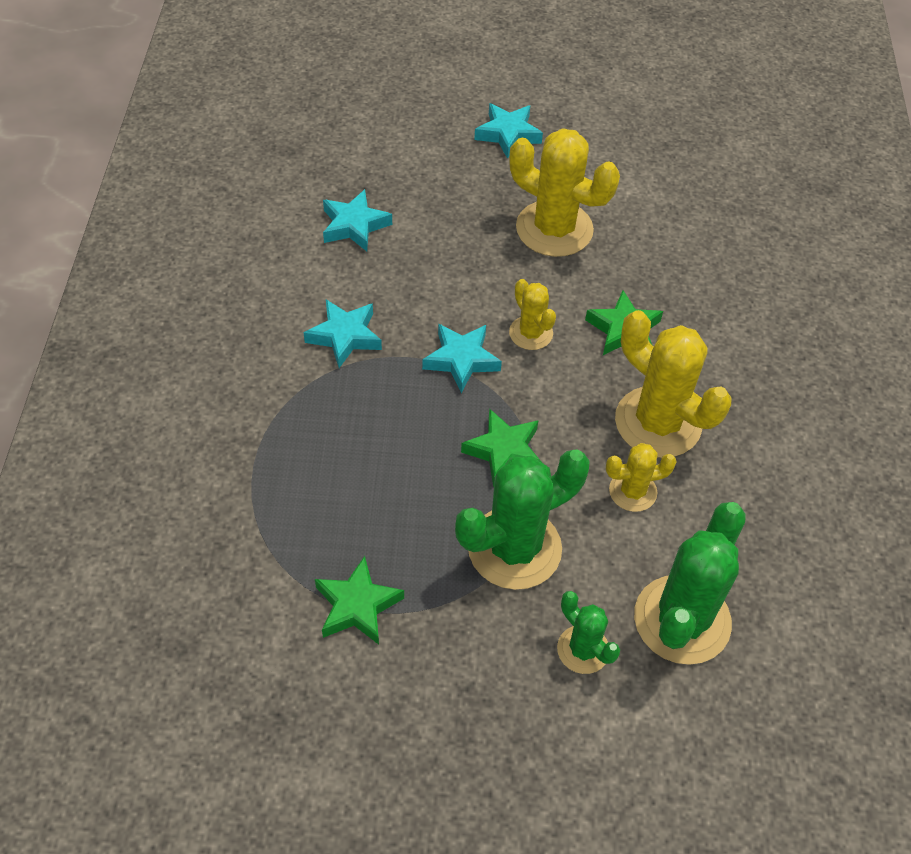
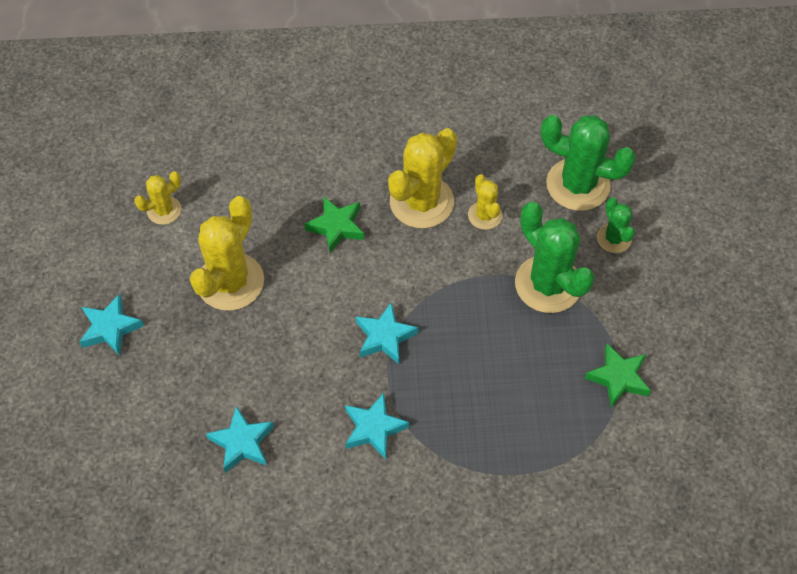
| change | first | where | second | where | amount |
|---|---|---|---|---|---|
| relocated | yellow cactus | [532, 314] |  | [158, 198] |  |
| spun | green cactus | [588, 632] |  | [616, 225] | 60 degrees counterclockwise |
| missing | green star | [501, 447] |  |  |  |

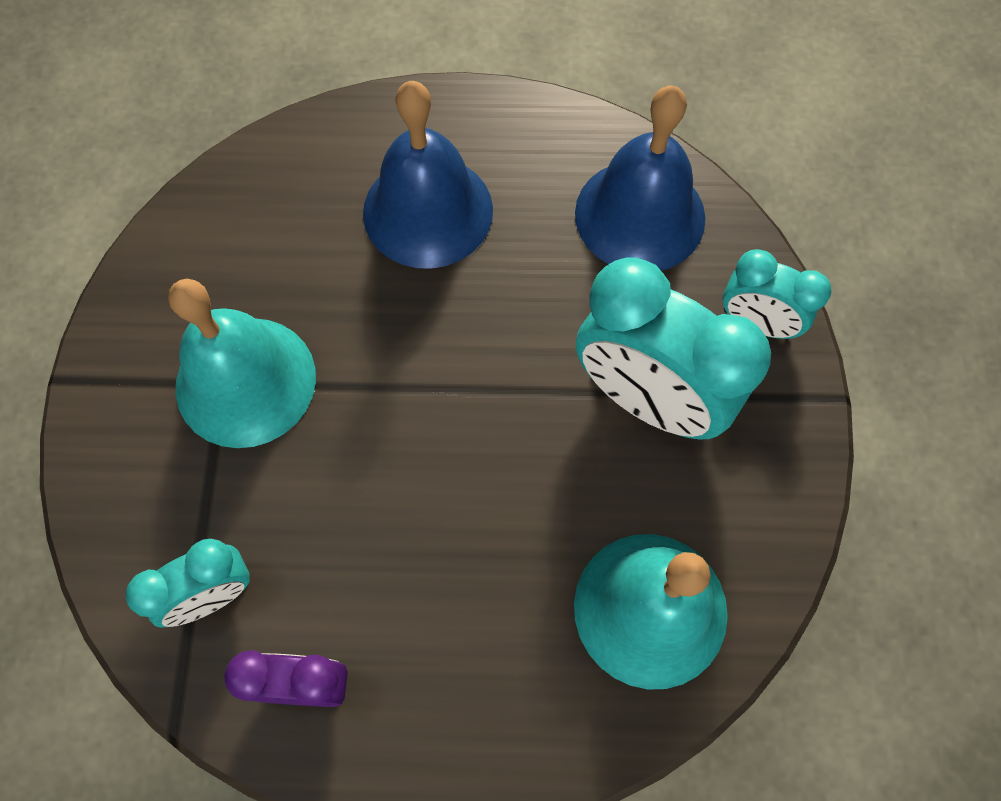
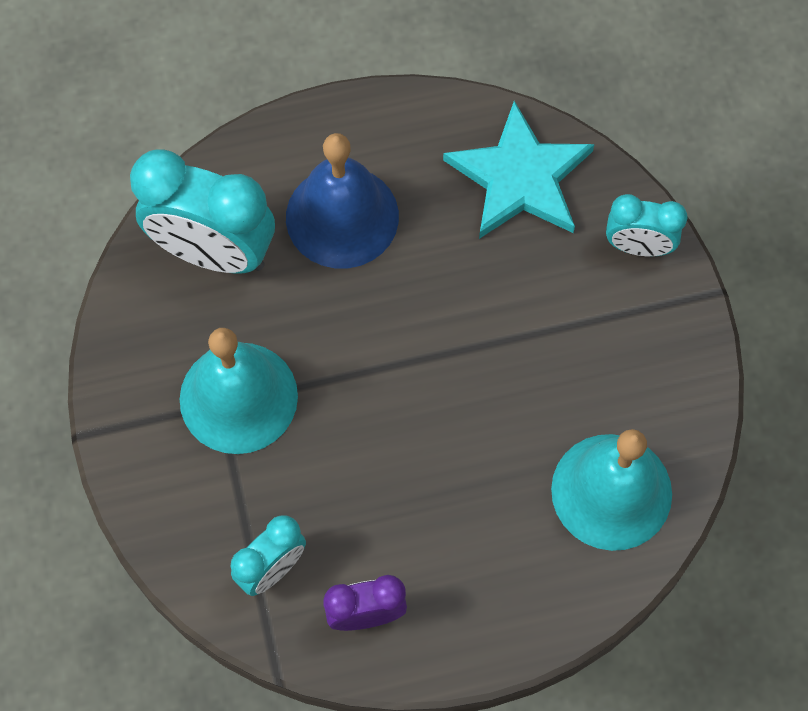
| change | first | where | second | where | amount |
|---|---|---|---|---|---|
| relocated | turquoise clock | [673, 348] |  | [202, 212] |  |
| exchanged | blue bell | [640, 178] | turquoise star | [519, 170] |  |

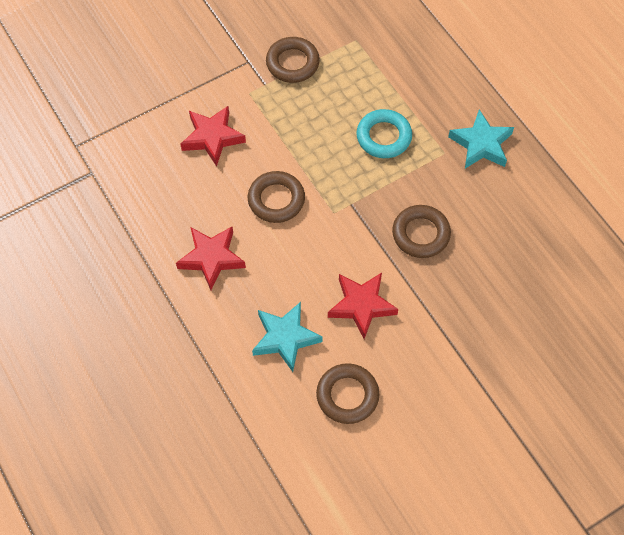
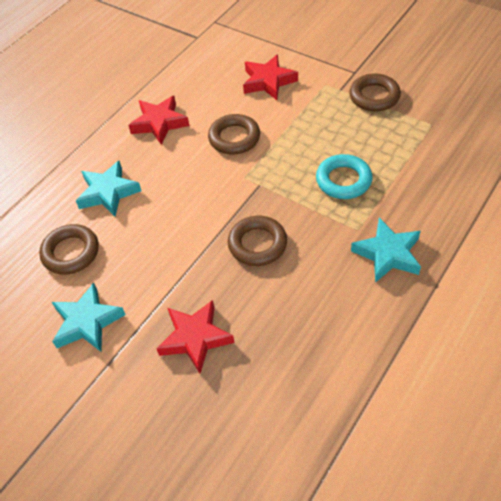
| change | first | where | second | where | amount |
|---|---|---|---|---|---|
| appeared |  |  | turquoise star | [89, 317] |  |
| relocated | red star | [363, 306] |  | [195, 336] |  |

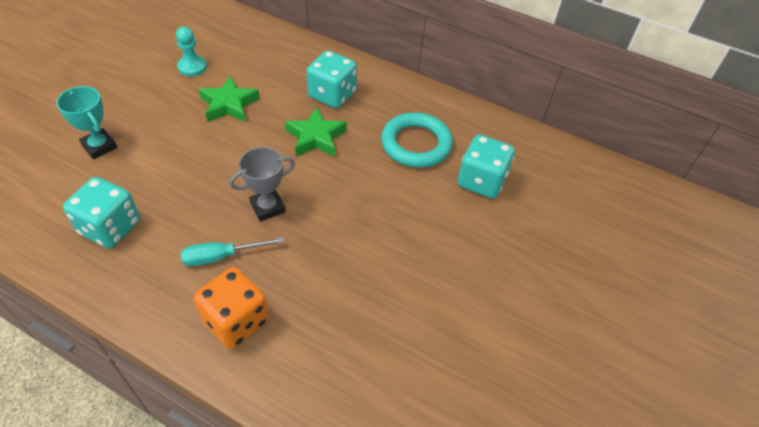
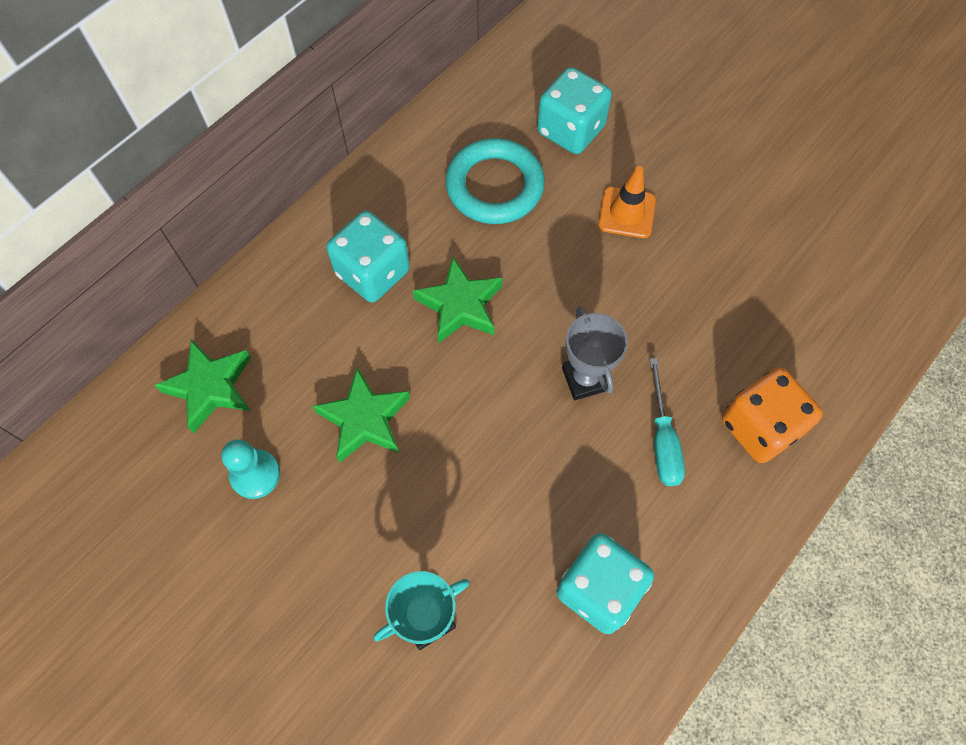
| change | first | where | second | where | amount |
|---|---|---|---|---|---|
| appeared |  |  | green star | [202, 386] |  |
| appeared |  |  | orange traffic cone | [627, 202] |  |

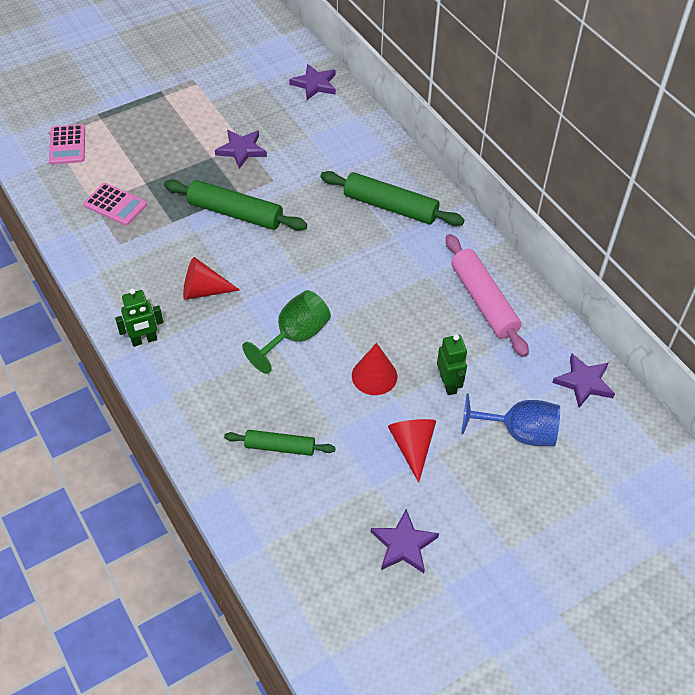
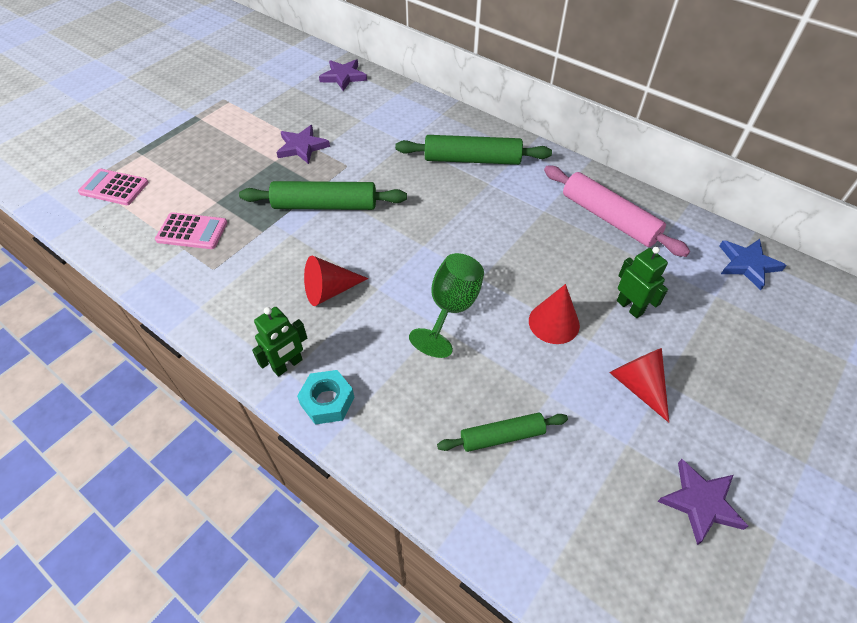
| change | first | where | second | where | amount |
|---|---|---|---|---|---|
| spun | pink calculator | [67, 144] |  | [113, 187] | 135 degrees clockwise |
| appeared |  |  | turquoise nut | [326, 397] |  |
| colour | purple star | [583, 381] | blue star | [753, 264] |  |
| missing | blue goblet | [511, 419] |  |  |  |

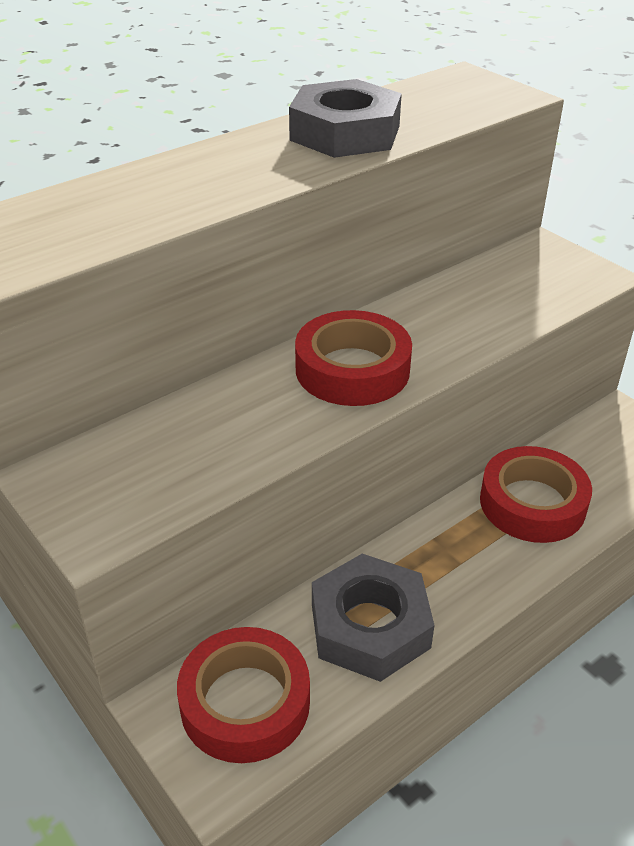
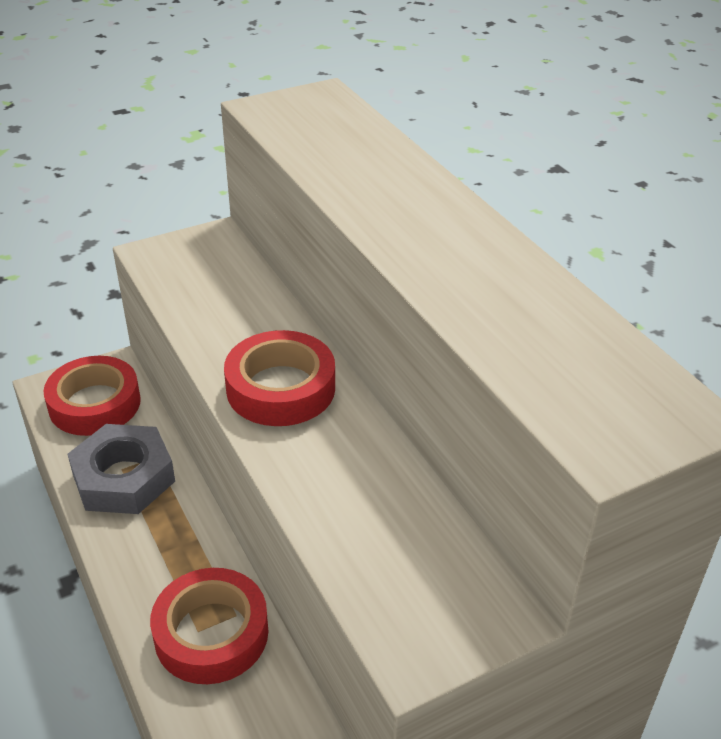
| change | first | where | second | where | amount |
|---|---|---|---|---|---|
| missing | grey nut | [345, 118] |  |  |  |

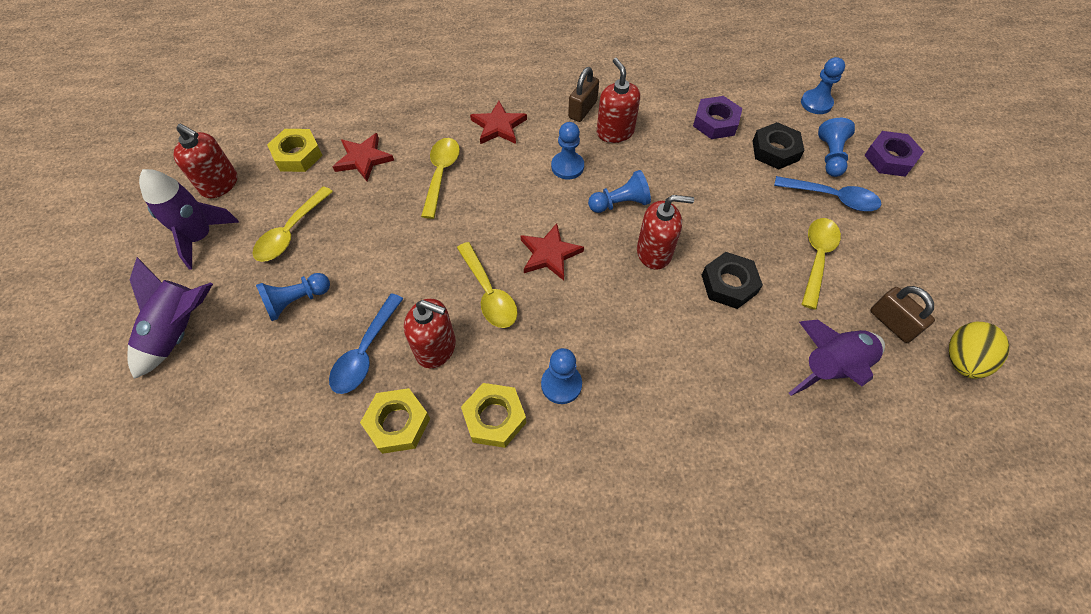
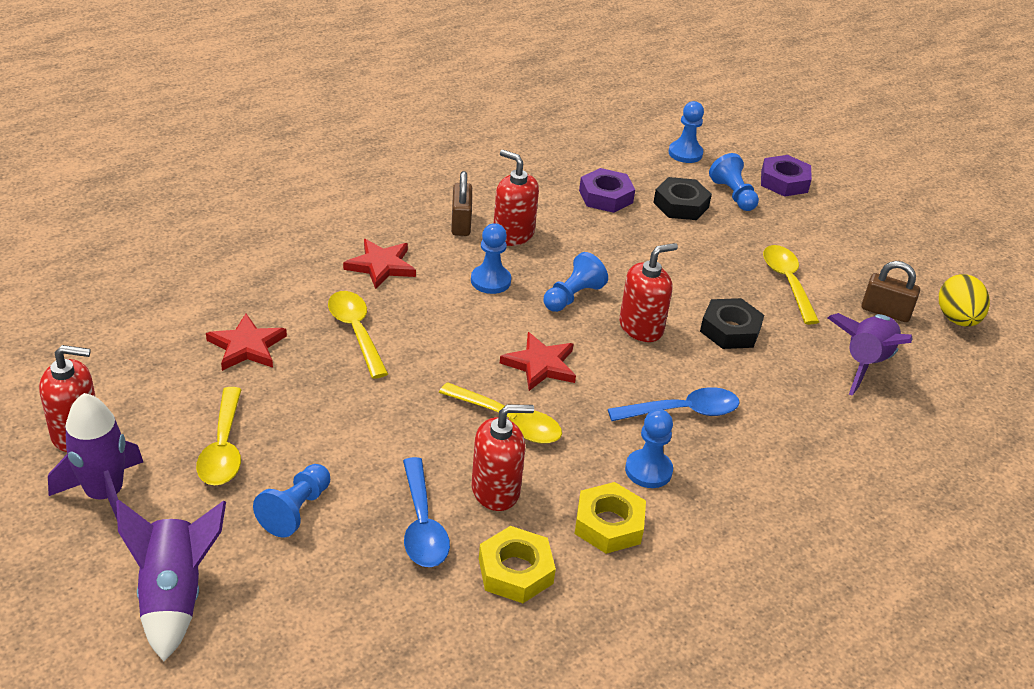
| change | first | where | second | where | amount |
|---|---|---|---|---|---|
| relocated | blue spoon | [827, 193] |  | [674, 404] |  |
| missing | yellow nut | [295, 150] |  |  |  |

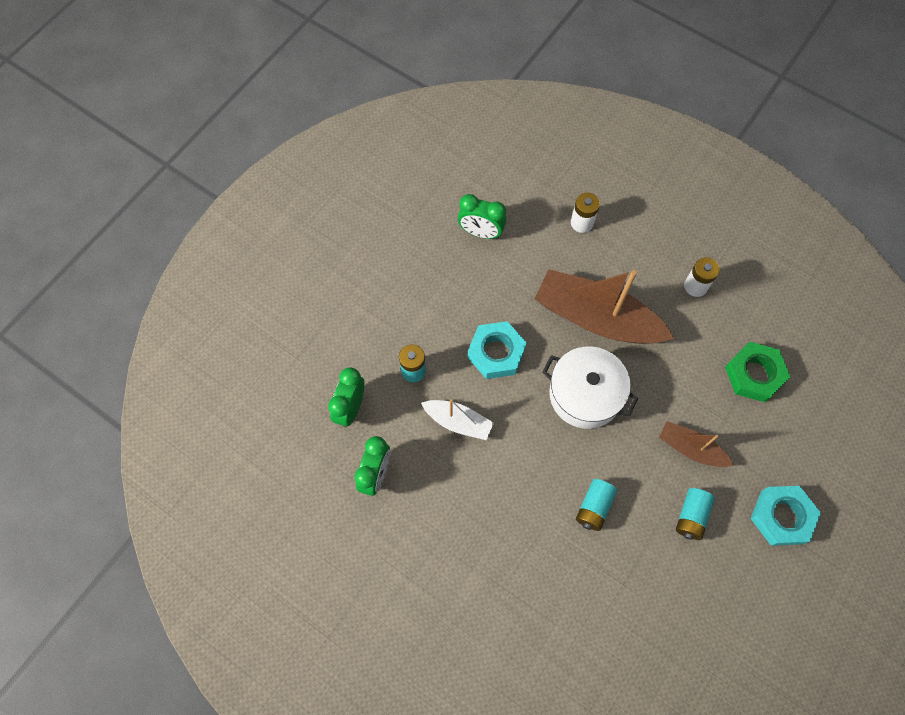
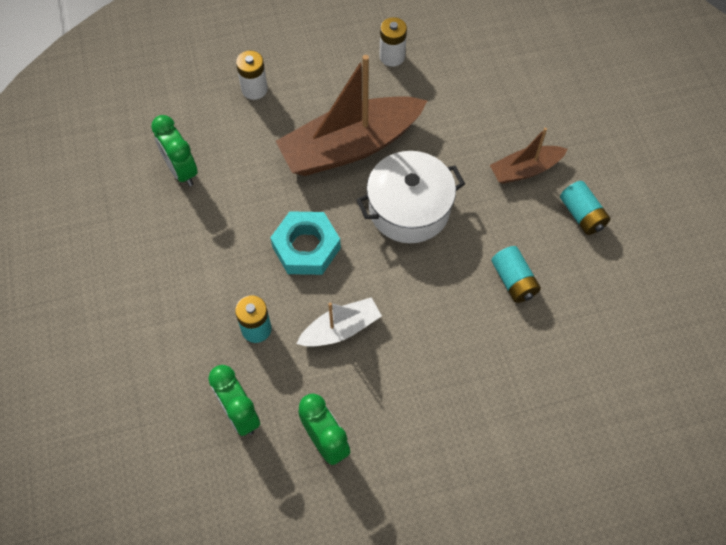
| change | first | where | second | where | amount |
|---|---|---|---|---|---|
| spun | green clock | [482, 216] |  | [174, 150] | 90 degrees clockwise |
| missing | green nut | [758, 372] |  |  |  |
| missing | turquoise nut | [785, 516] |  |  |  |

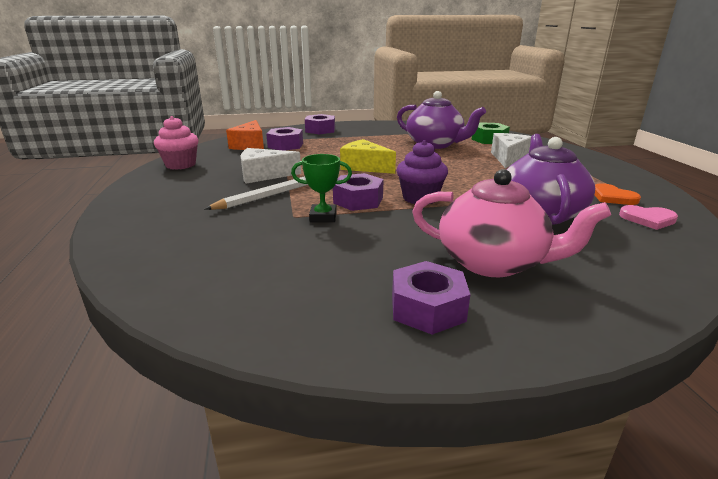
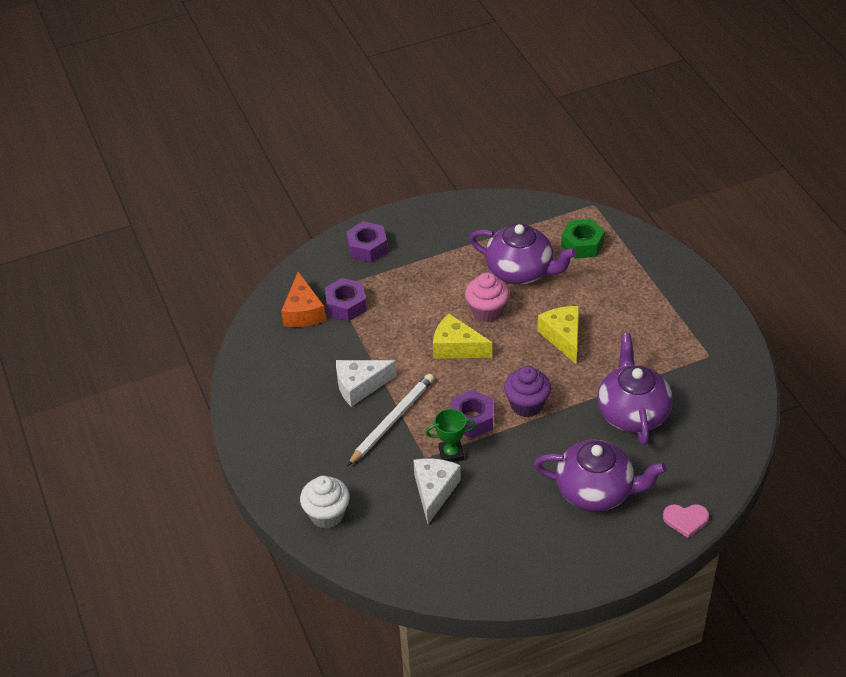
| change | first | where | second | where | amount |
|---|---|---|---|---|---|
| appeared |  |  | white cupcake | [325, 502] |  |
| relocated | white cheese | [511, 150] |  | [437, 491] |  |
| relocated | pink cupcake | [176, 143] |  | [487, 297] |  |
| colour | pink teapot | [511, 223] | purple teapot | [600, 475] |  |
| appeared |  |  | yellow cheese | [558, 335] |  |
| relocated | pink heart | [648, 217] |  | [686, 521] |  |
| missing | purple nut | [431, 298] |  |  |  |
| missing | orange heart | [618, 194] |  |  |  |

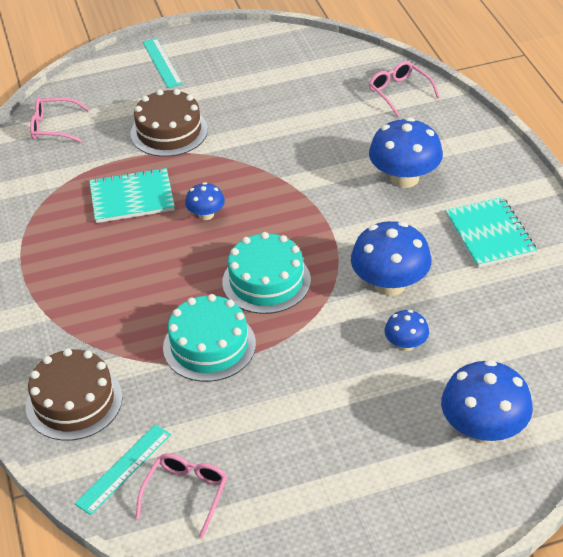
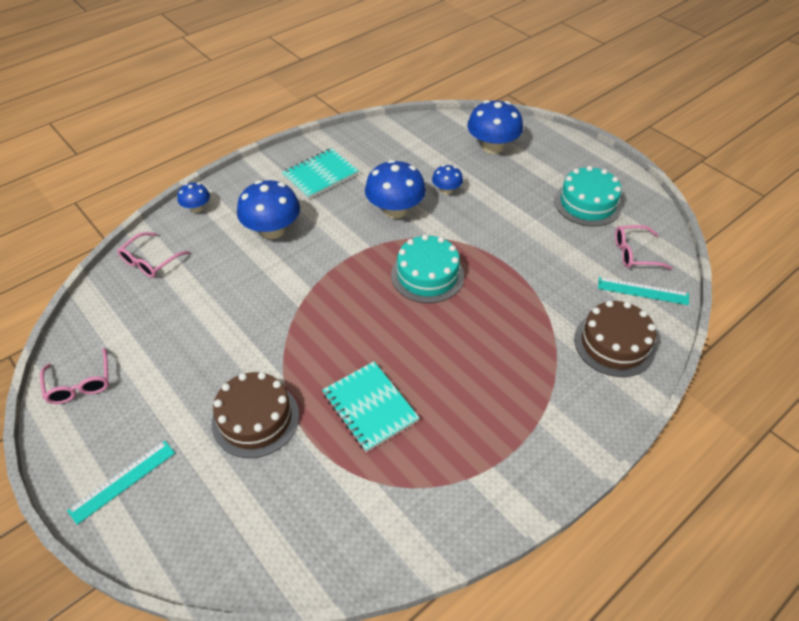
| change | first | where | second | where | amount |
|---|---|---|---|---|---|
| relocated | pink glasses | [59, 120] |  | [74, 376] |  |
| relocated | blue mushroom | [205, 201] |  | [193, 198] |  |
| relocated | turquoise cake | [209, 338] |  | [588, 196] |  |

